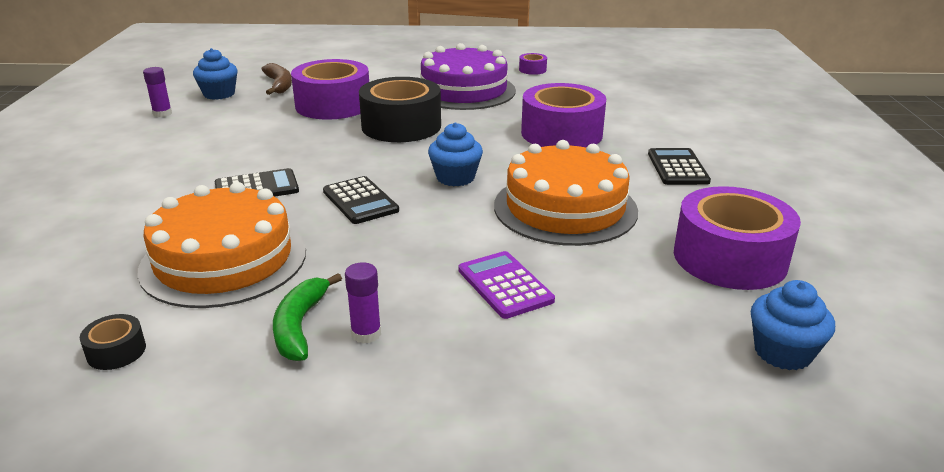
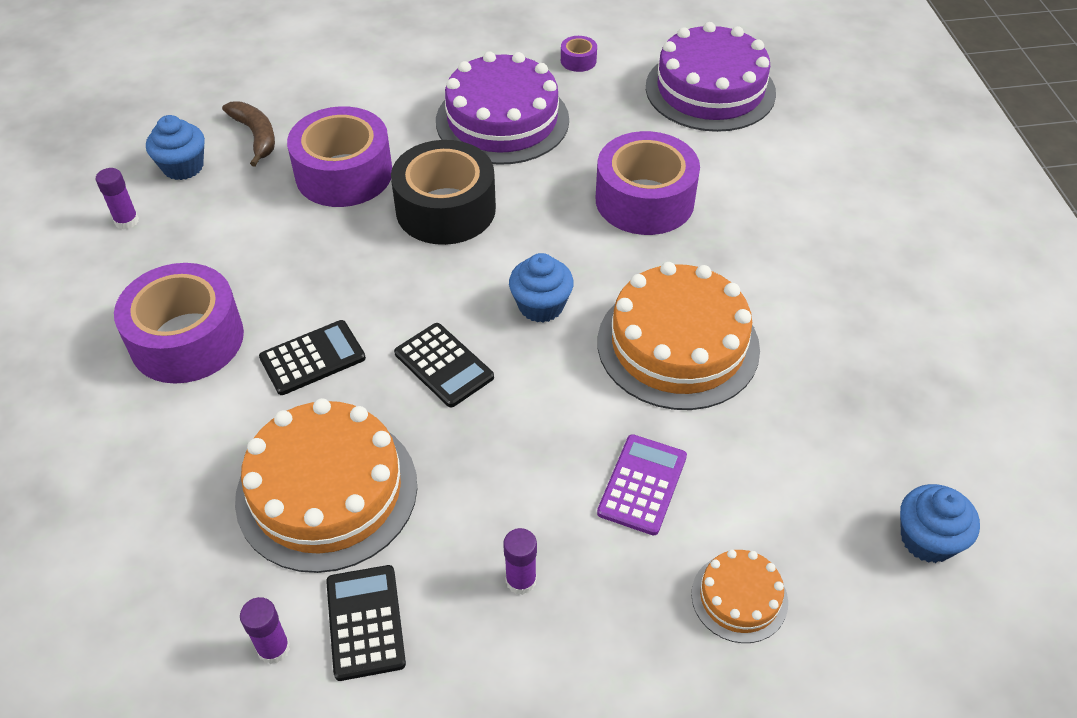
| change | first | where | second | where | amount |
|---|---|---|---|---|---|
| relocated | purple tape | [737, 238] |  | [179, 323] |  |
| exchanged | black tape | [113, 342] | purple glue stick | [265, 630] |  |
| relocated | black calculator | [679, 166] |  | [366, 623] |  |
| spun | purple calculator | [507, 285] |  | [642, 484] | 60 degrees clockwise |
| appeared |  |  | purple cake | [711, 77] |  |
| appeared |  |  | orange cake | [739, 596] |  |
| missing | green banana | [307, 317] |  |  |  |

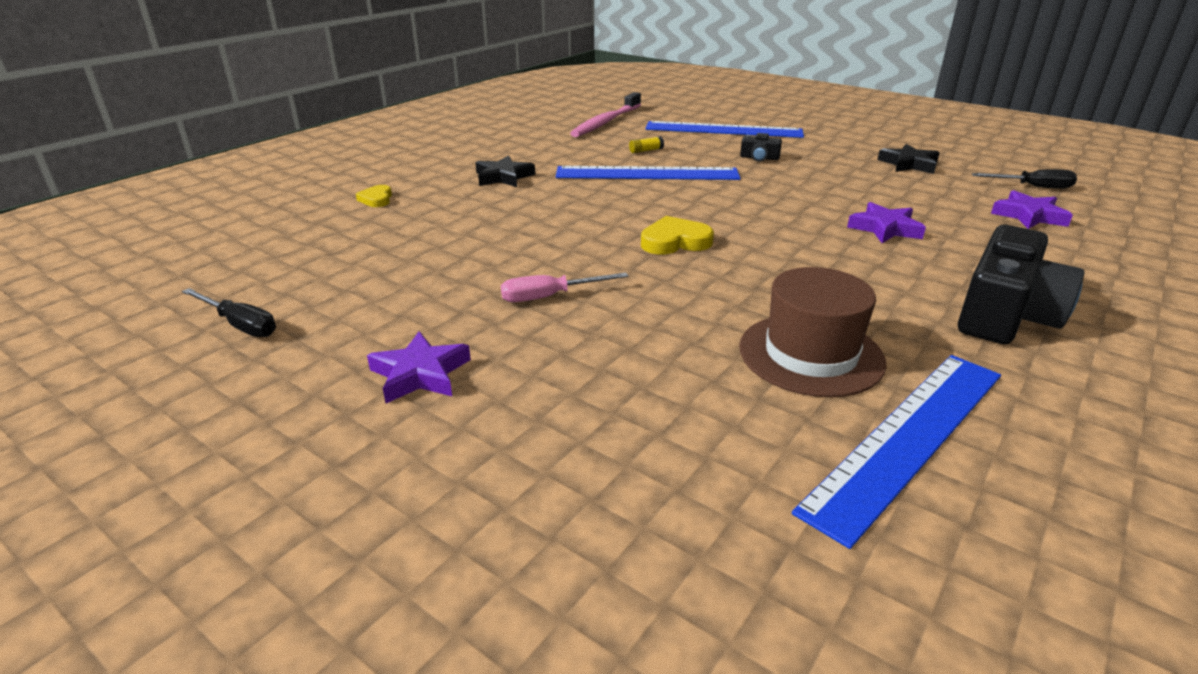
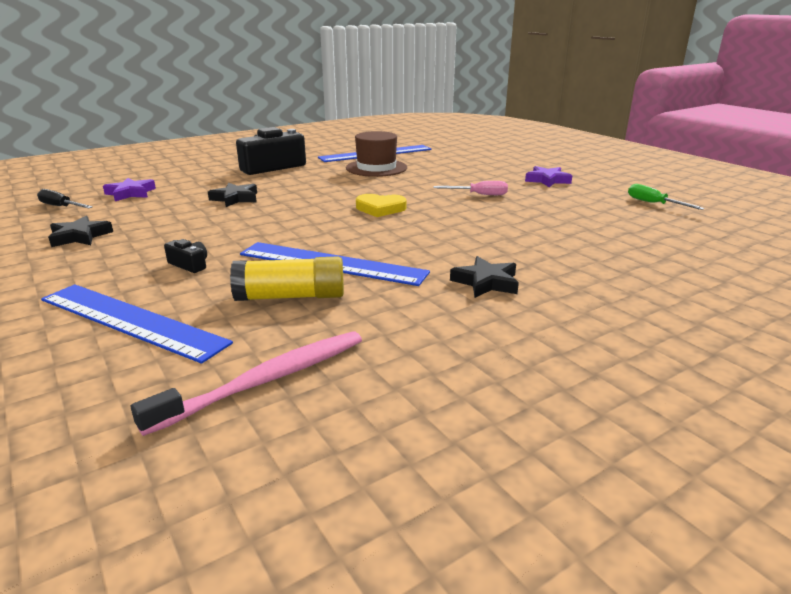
| change | first | where | second | where | amount |
|---|---|---|---|---|---|
| colour | purple star | [886, 222] | black star | [232, 195] |  |
| size | yellow glue stick | [646, 144] |  | [287, 278] | x2.41 |
| colour | black screwdriver | [229, 312] | green screwdriver | [666, 197] |  |
| missing | yellow heart | [374, 196] |  |  |  |

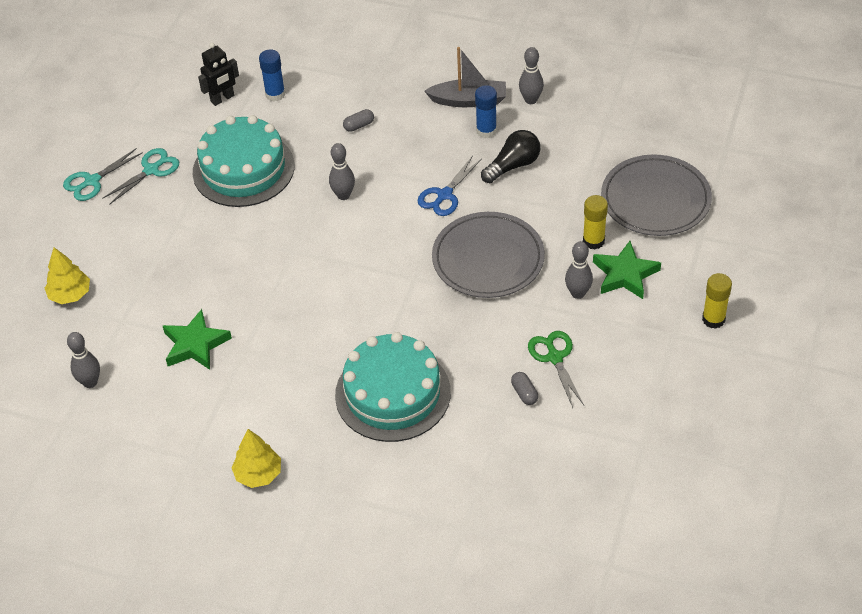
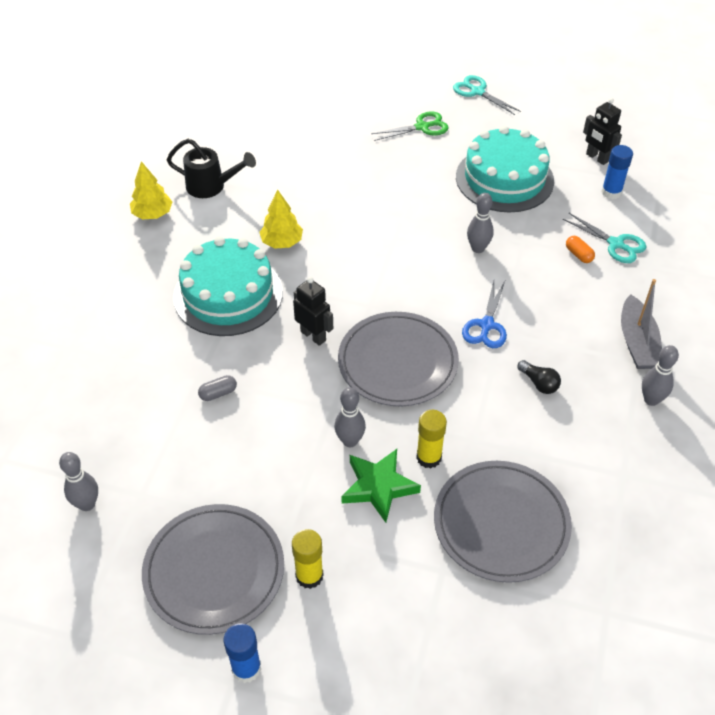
| change | first | where | second | where | amount |
|---|---|---|---|---|---|
| relocated | grey bowling pin | [83, 360] |  | [78, 481] |  |
| appeared |  |  | grey plate | [213, 569] |  |
| appeared |  |  | black watering can | [211, 168] |  |
| relocated | blue glue stick | [486, 111] |  | [242, 653] |  |
| relocated | yellow tree | [67, 275] |  | [281, 219] |  |
| appeared |  |  | black robot | [313, 311] |  |
| relocated | green scissors | [556, 369] |  | [410, 126] |  |
| spun | blue scissors | [450, 186] |  | [484, 314] | 105 degrees counterclockwise |
| size | black light bulb | [510, 156] |  | [539, 377] | x0.64 |
| relocated | turquoise scissors | [140, 176] |  | [605, 238] |  |
| colour | grey capsule | [358, 120] | orange capsule | [580, 249] |  |
| missing | green star | [197, 339] |  |  |  |

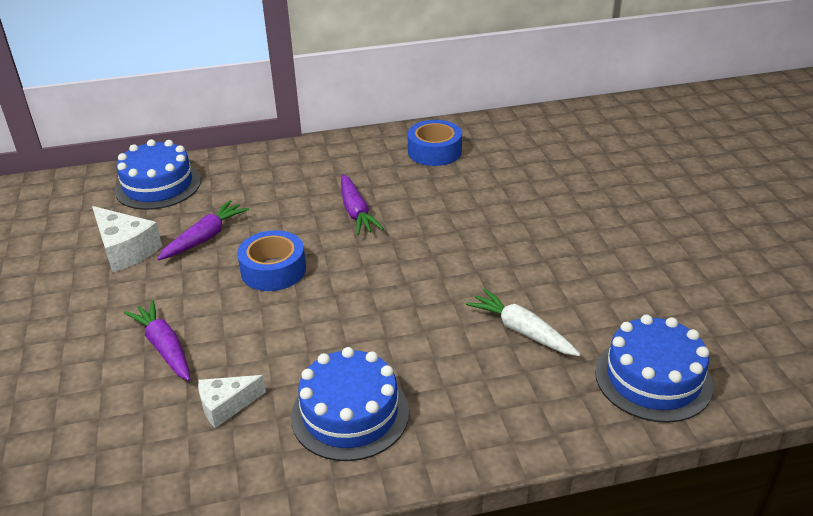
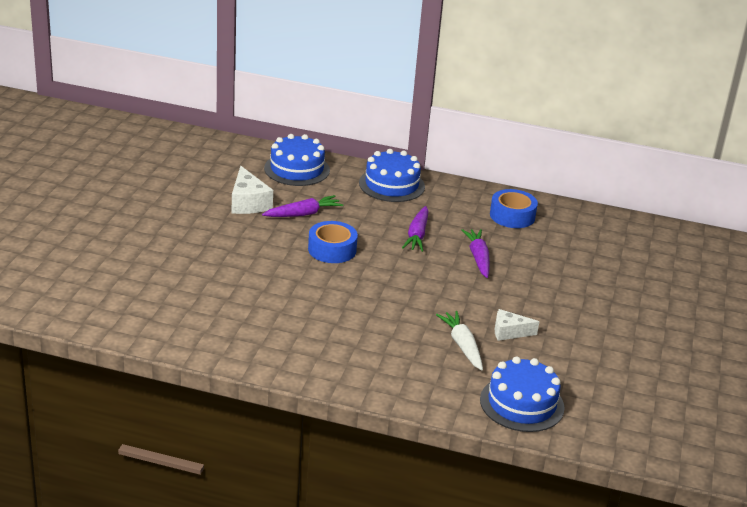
| change | first | where | second | where | amount |
|---|---|---|---|---|---|
| relocated | blue cake | [350, 404] |  | [392, 175] |  |
| relocated | purple carrot | [157, 340] |  | [475, 253] |  |
| relocated | white cheese | [232, 401] |  | [517, 325] |  |

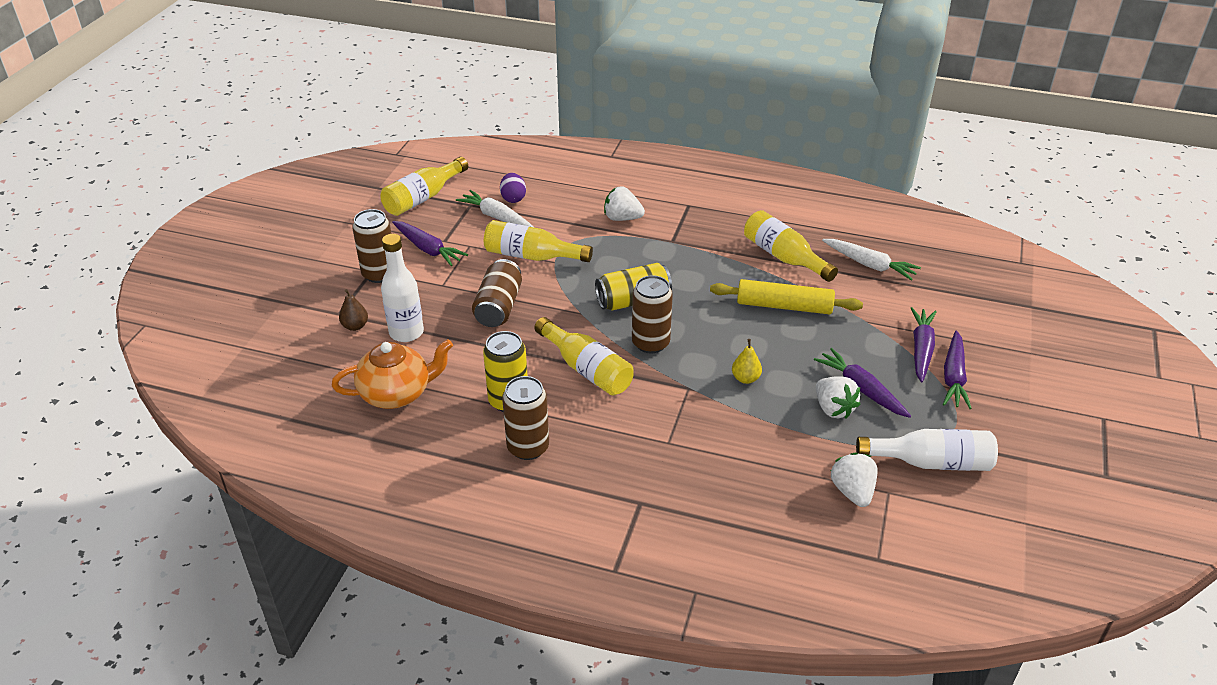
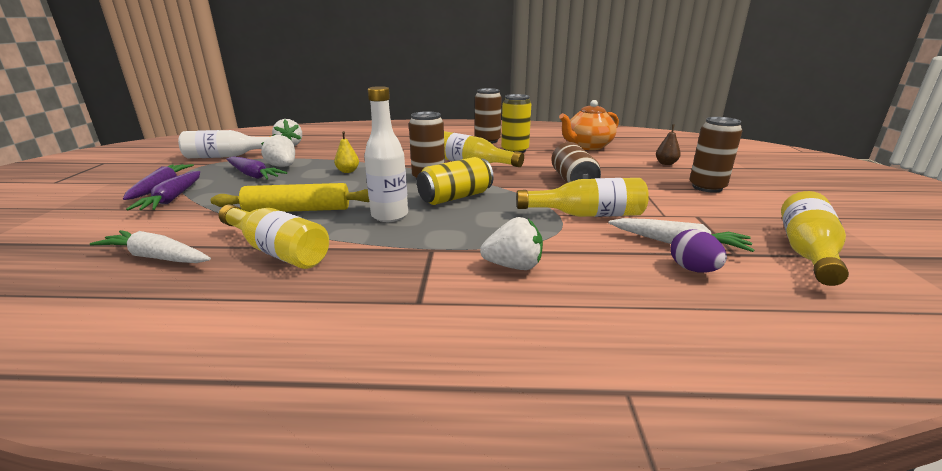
| change | first | where | second | where | amount |
|---|---|---|---|---|---|
| relocated | white bottle | [402, 288] |  | [386, 154] |  |
| missing | purple carrot | [430, 243] |  |  |  |

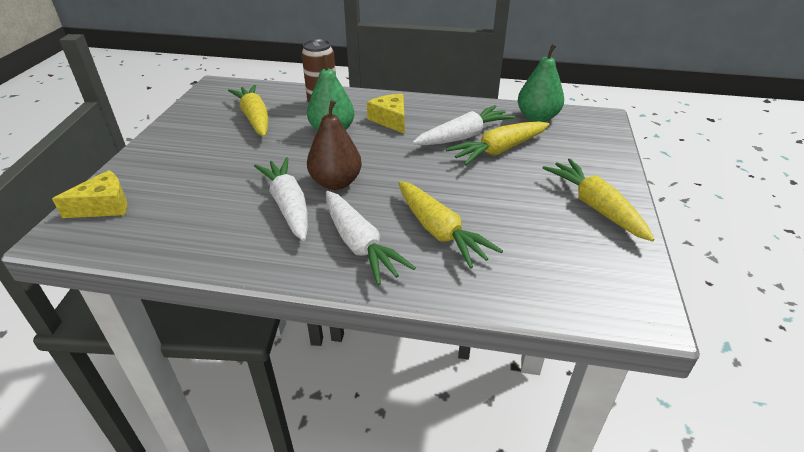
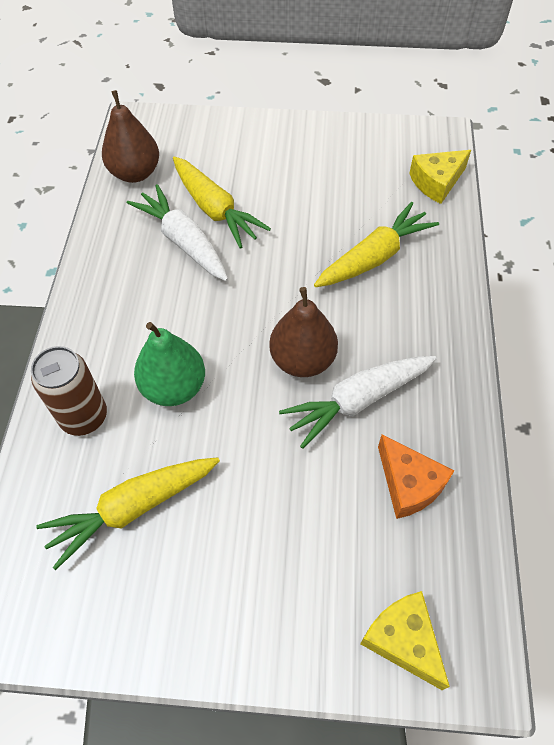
| change | first | where | second | where | amount |
|---|---|---|---|---|---|
| colour | green pear | [541, 83] | brown pear | [130, 136] |  |
| appeared |  |  | orange cheese | [416, 476] |  |
| relocated | yellow cheese | [385, 114] |  | [440, 177] |  |
| missing | white carrot | [371, 238] |  |  |  |
| missing | yellow carrot | [599, 200] |  |  |  |

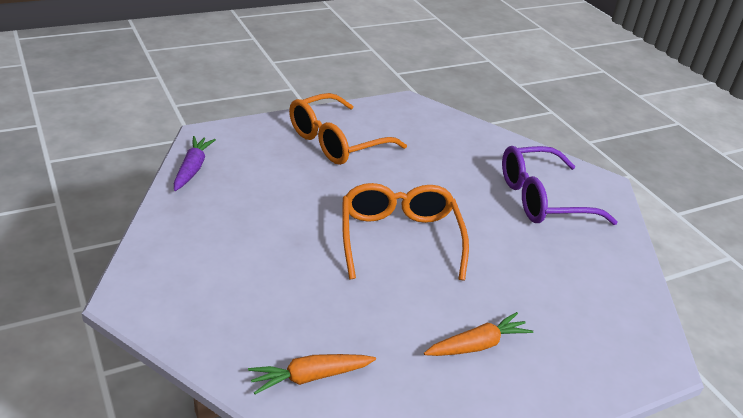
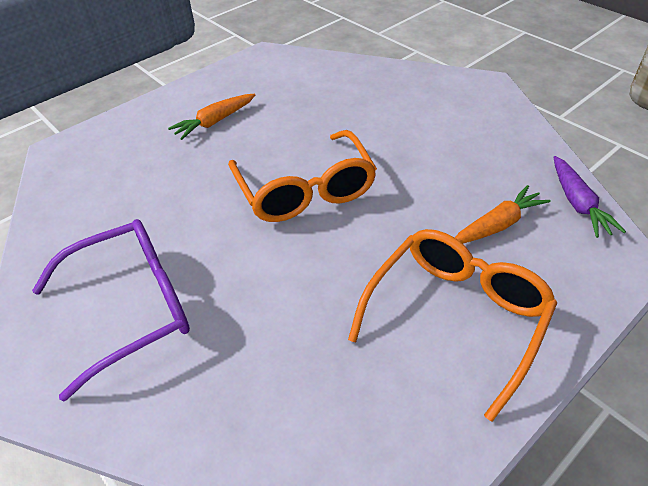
| change | first | where | second | where | amount |
|---|---|---|---|---|---|
| relocated | orange carrot | [312, 374] |  | [503, 214] |  |

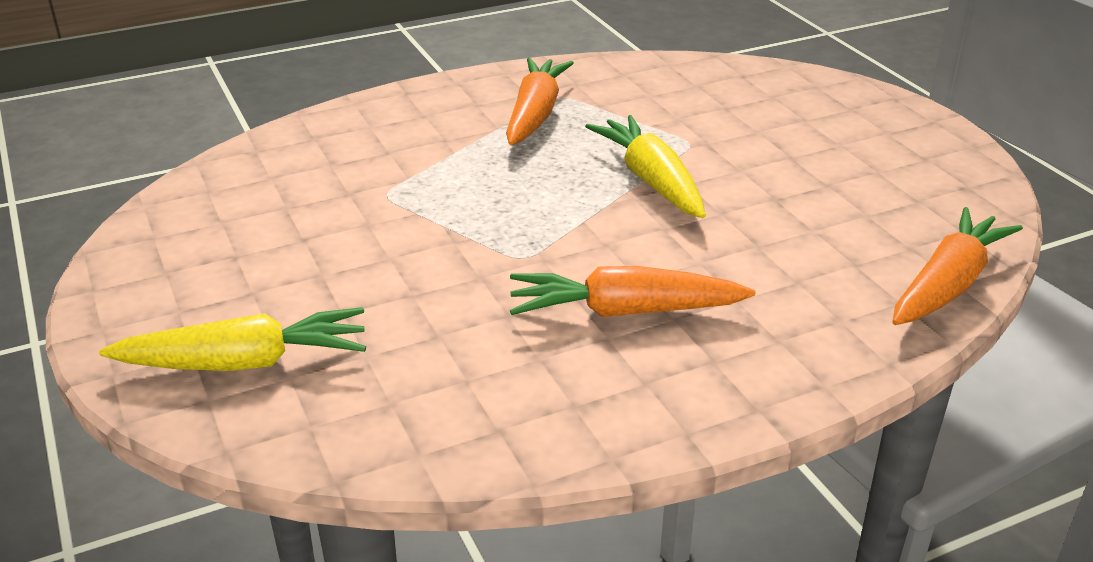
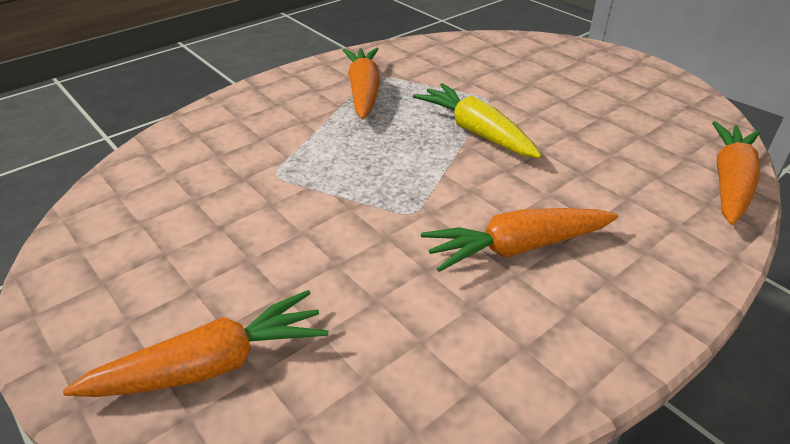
| change | first | where | second | where | amount |
|---|---|---|---|---|---|
| colour | yellow carrot | [232, 339] | orange carrot | [195, 343] |  |

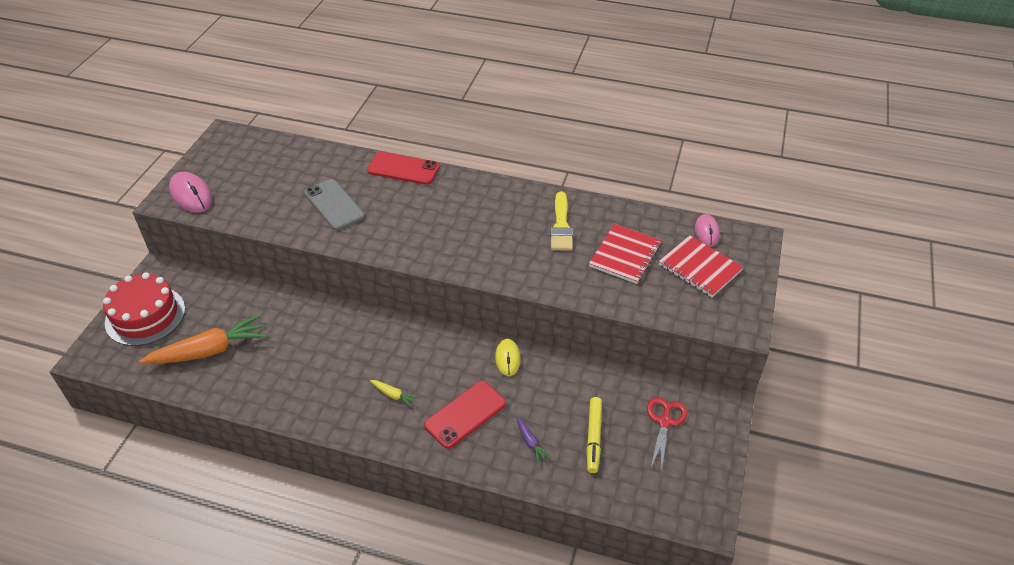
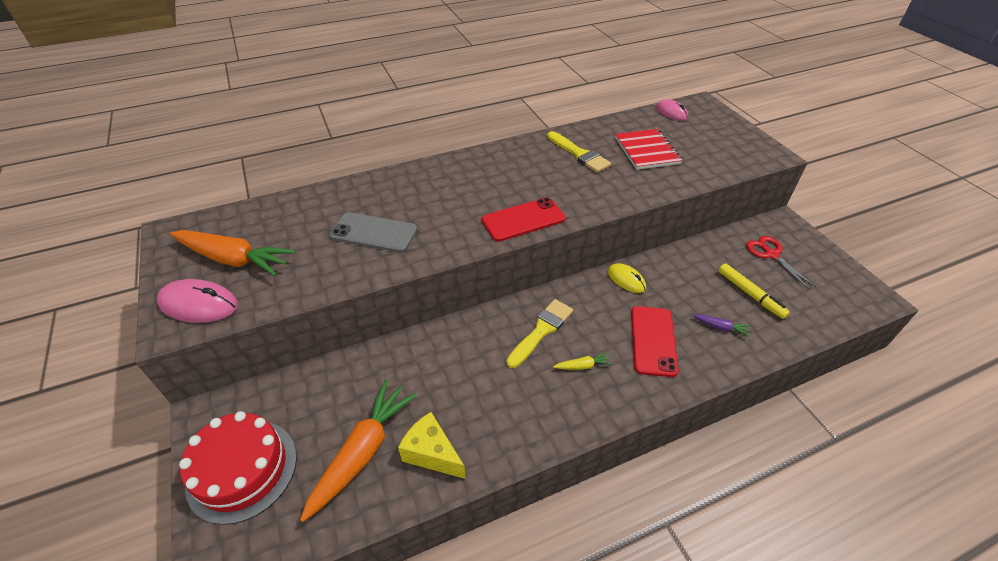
| change | first | where | second | where | amount |
|---|---|---|---|---|---|
| appeared |  |  | orange carrot | [232, 253] |  |
| appeared |  |  | yellow cheese | [432, 445] |  |
| relocated | red phone | [403, 168] |  | [523, 219] |  |
| appeared |  |  | yellow brush | [540, 333] |  |
| missing | red notebook | [701, 266] |  |  |  |

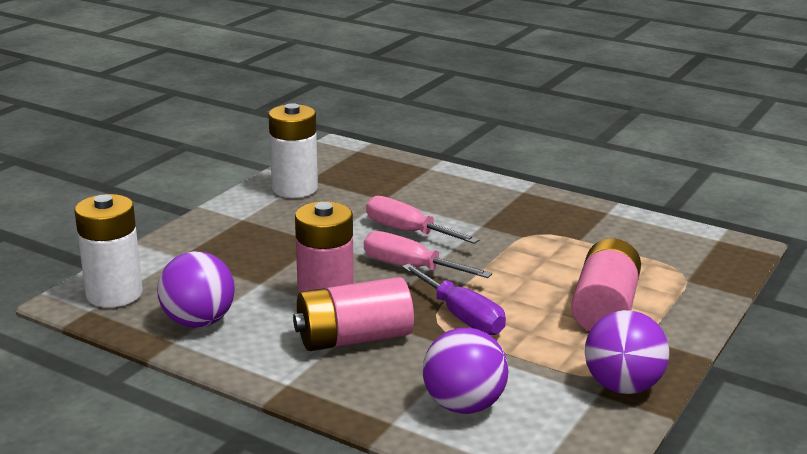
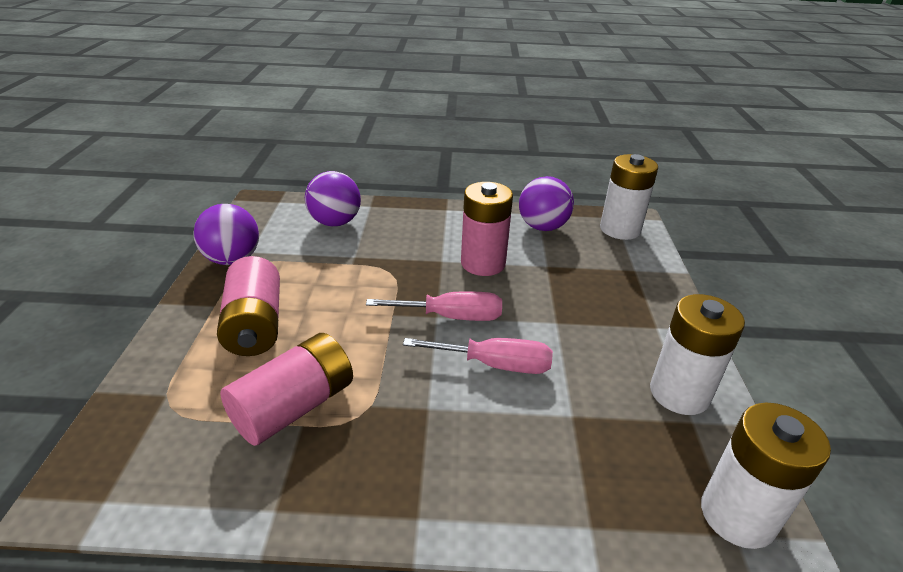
| change | first | where | second | where | amount |
|---|---|---|---|---|---|
| relocated | pink battery | [353, 314] |  | [286, 389] |  |
| appeared |  |  | white battery | [766, 476] |  |
| missing | purple screwdriver | [454, 299] |  |  |  |

